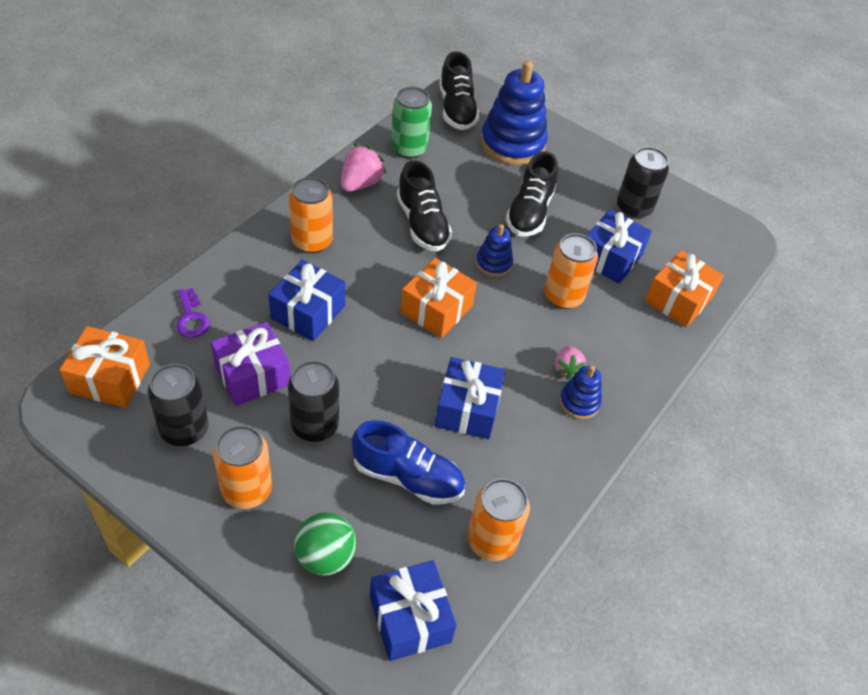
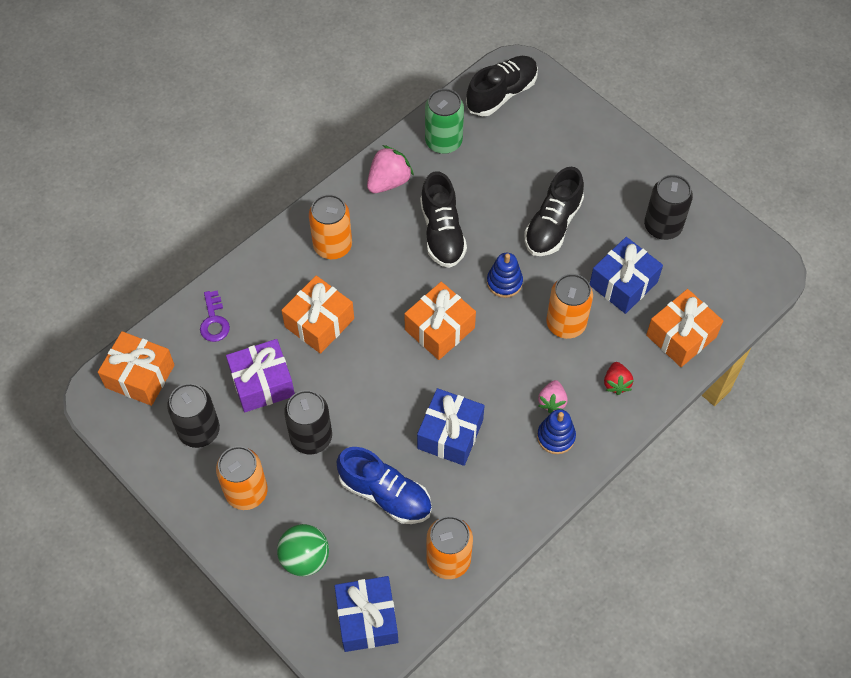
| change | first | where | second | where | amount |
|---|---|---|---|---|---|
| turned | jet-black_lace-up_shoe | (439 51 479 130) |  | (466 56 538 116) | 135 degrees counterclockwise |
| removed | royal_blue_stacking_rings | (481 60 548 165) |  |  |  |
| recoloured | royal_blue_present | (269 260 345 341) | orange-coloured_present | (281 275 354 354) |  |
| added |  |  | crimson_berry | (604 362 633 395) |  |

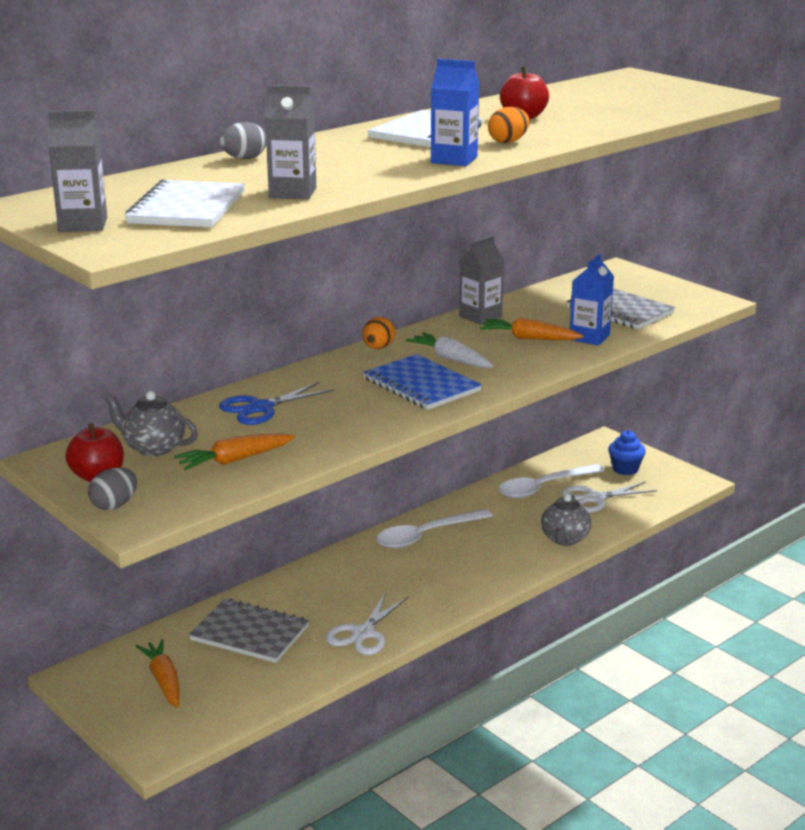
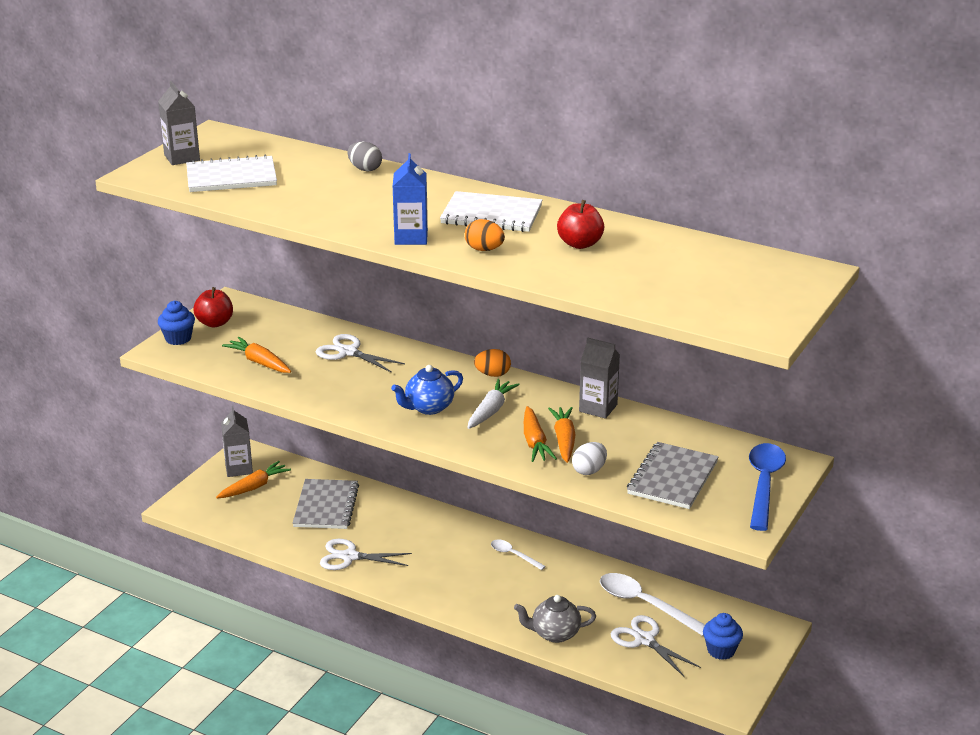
| change | first | where | second | where | amount |
|---|---|---|---|---|---|
| moved | ash-grey_juice_carton | (265 85 316 199) |  | (221 406 253 477) |  |
| replaced | royal_blue_juice_carton | (570 254 614 346) | pure_white_toy_egg | (572 442 607 475) |  |
| replaced | royal_blue_exercise_book | (363 354 482 410) | royal_blue_teapot | (391 365 463 415) |  |
| recoloured | royal_blue_scissors | (219 382 334 425) | pure_white_scissors | (316 334 405 373) |  |
| removed | ash-grey_teapot | (104 391 198 456) |  |  |  |
| replaced | ash-grey_toy_egg | (88 467 137 510) | royal_blue_fairy_cake | (158 301 195 345) |  |
| resized | pure_white_tablespoon | (376 509 493 548) |  | (491 540 546 570) | x0.54 |
| added |  |  | orange-coloured_toy_carrot | (524 406 557 462) |  |
| added |  |  | royal_blue_tablespoon | (749 443 786 531) |  |

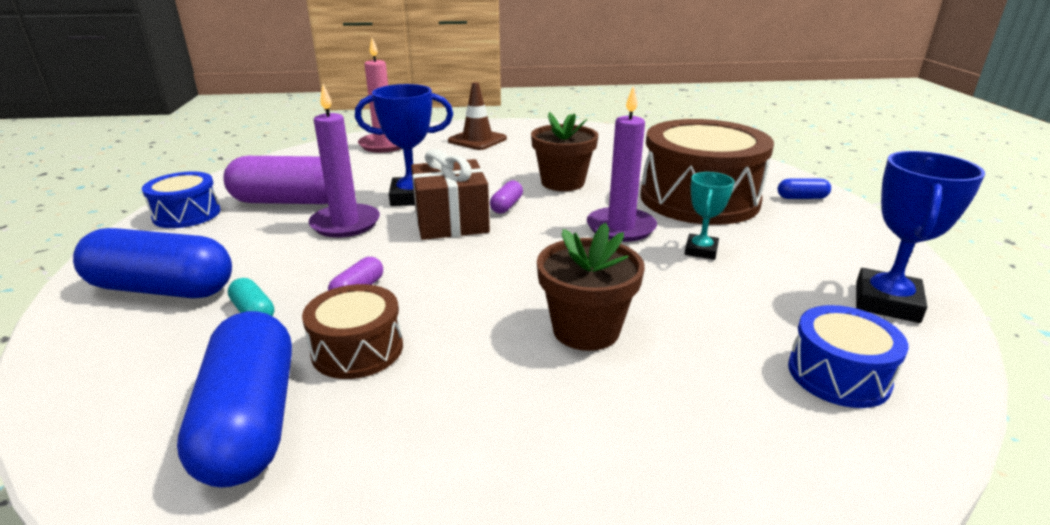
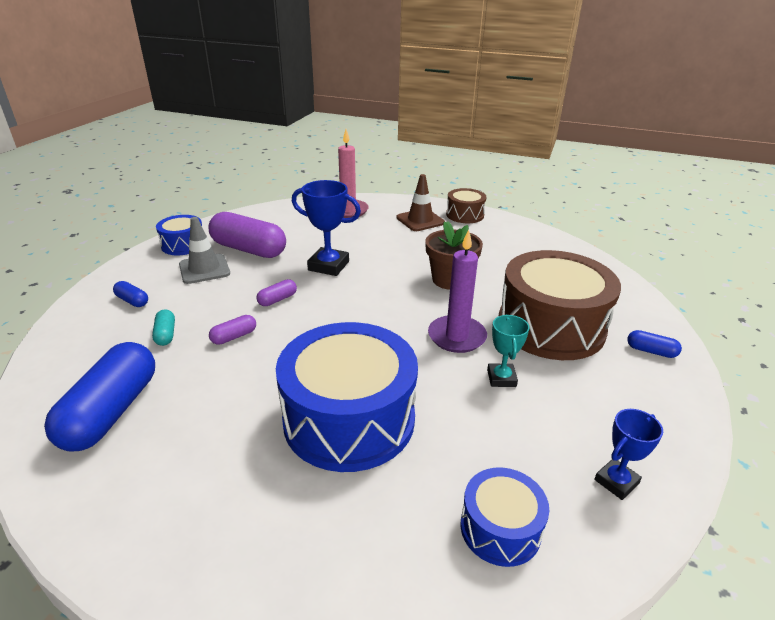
| change | first | where | second | where | amount |
|---|---|---|---|---|---|
| removed | violet_wax_candle | (309 84 380 238) |  |  |  |
| removed | dark_brown_present | (411 149 490 240) |  |  |  |
| resized | royal_blue_award_cup | (856 151 985 323) |  | (594 409 663 500) | x0.61 |
| turned | aqua_award_cup | (685 172 734 260) |  | (487 314 530 387) | 45 degrees counterclockwise |
| moved | violet_capsule | (490 181 523 213) |  | (256 279 297 306) |  |
| replaced | dark_brown_flower_pot | (537 223 645 351) | royal_blue_toy_drum | (276 322 418 472) |  |
| resized | royal_blue_capsule | (73 228 232 298) |  | (113 281 148 307) | x0.44 |
| moved | dark_brown_toy_drum | (302 284 403 379) |  | (446 188 486 223) |  |
| added |  |  | ash-grey_road_cone | (179 217 230 284) |  |

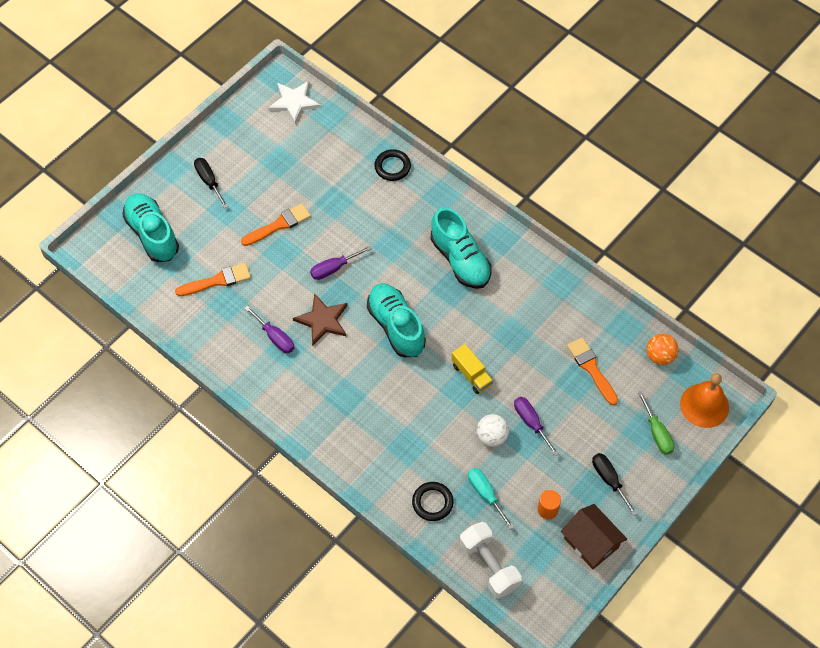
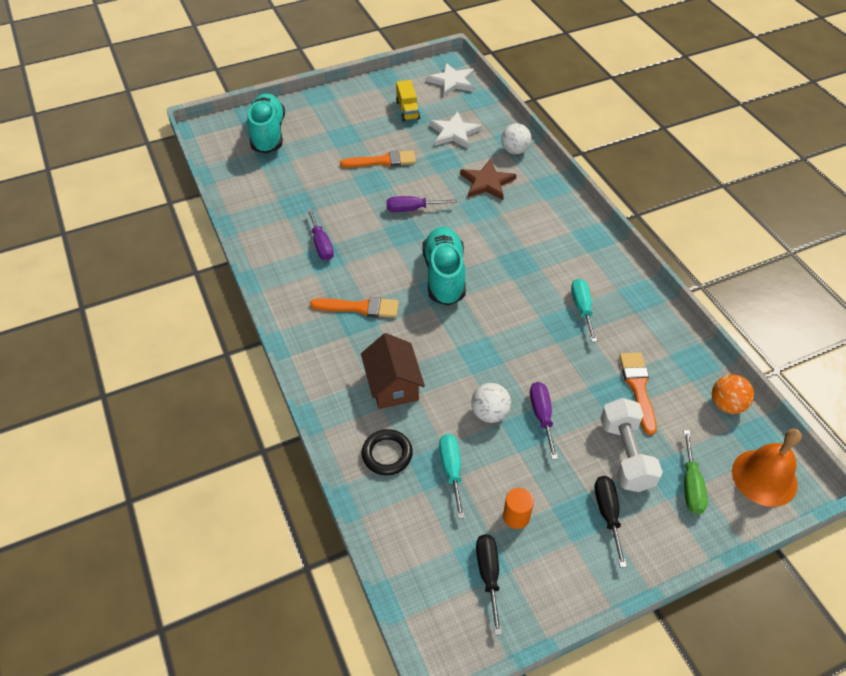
| change | first | where | second | where | amount |
|---|---|---|---|---|---|
| replaced | jet-black_ring | (374 149 411 181) | pure_white_ball | (501 123 531 154) |  |
| moved | jet-black_flat_screwdriver | (194 158 228 208) |  | (476 534 502 635) |  |
| removed | aqua_lace-up_shoe | (431 207 492 289) |  |  |  |
| moved | orange-coloured_brush | (175 263 251 296) |  | (310 297 399 318) |  |
| moved | dark_brown_star_shape | (293 293 347 346) |  | (460 160 517 200) |  |
| moved | golden_toy_truck | (451 344 493 394) |  | (396 80 420 121) |  |
| moved | dark_brown_house | (561 504 627 569) |  | (361 333 425 409) |  |
| moved | pure_white_free_weight | (460 522 522 599) |  | (600 398 663 492) |  |
| added |  |  | pure_white_star_shape | (429 112 482 148) |  |
| added |  |  | aqua_flat_screwdriver | (571 278 597 342) |  |

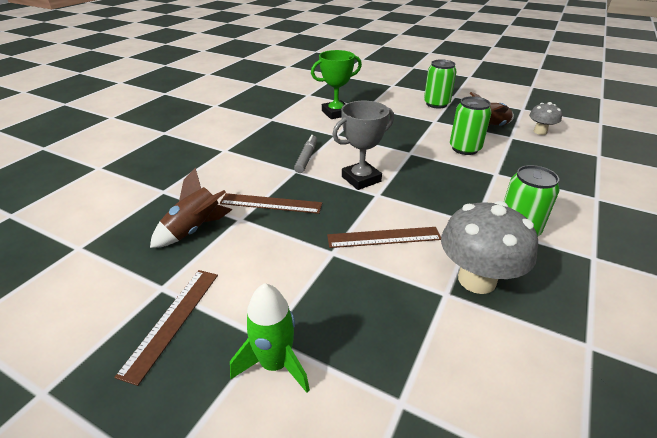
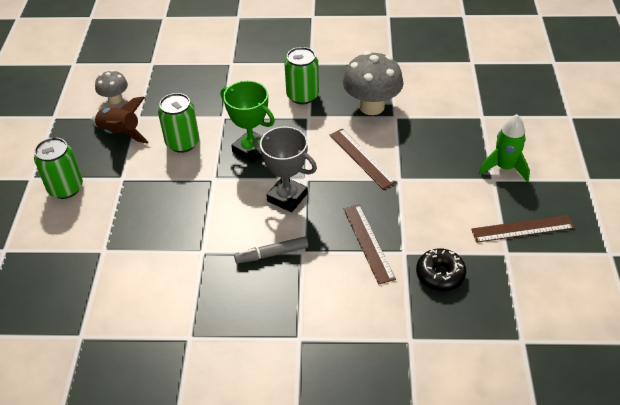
| change | first | where | second | where | amount |
|---|---|---|---|---|---|
| moved | emerald_award_cup | (311 50 362 119) |  | (221 81 275 163) |  |
| replaced | dark_brown_toy_rocket | (150 168 232 248) | jet-black_donut | (416 248 466 291) |  |

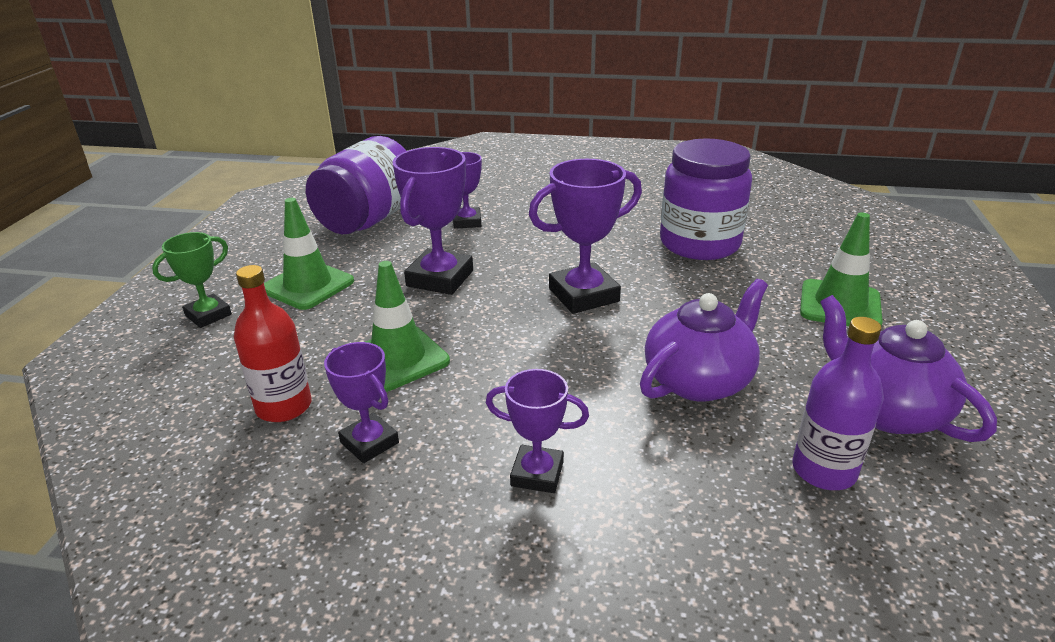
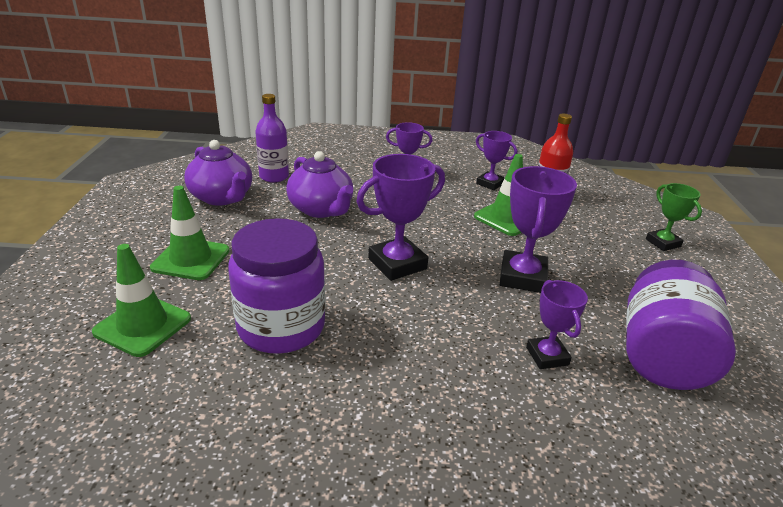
| change | first | where | second | where | amount |
|---|---|---|---|---|---|
| moved | emerald_road_cone | (264 198 354 310) |  | (92 244 191 357) |  |
| turned | emerald_award_cup | (152 232 232 328) |  | (646 183 702 251) | 60 degrees counterclockwise |
| turned | violet_teapot | (640 279 768 402) |  | (286 151 353 218) | 75 degrees counterclockwise |

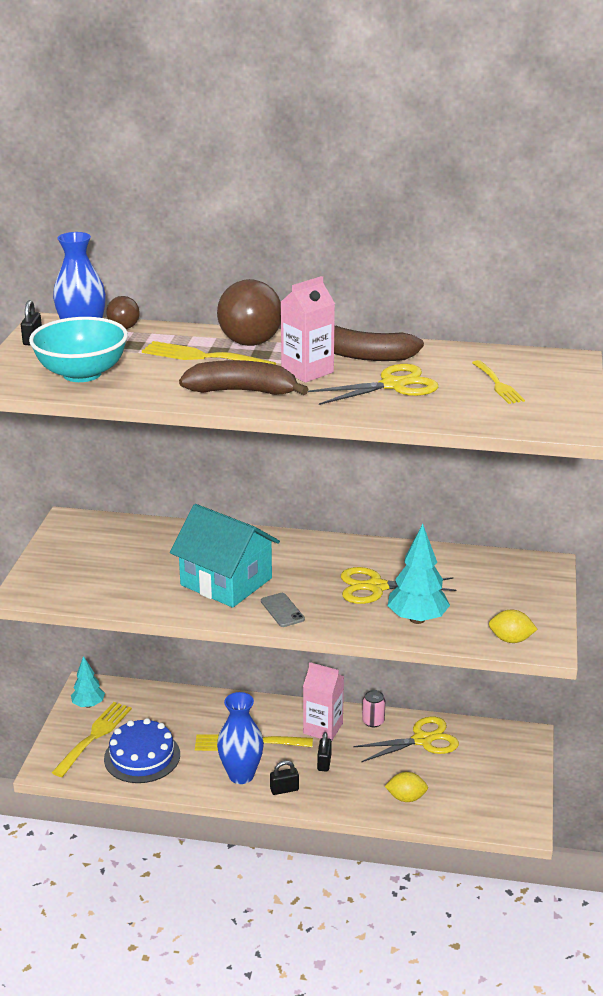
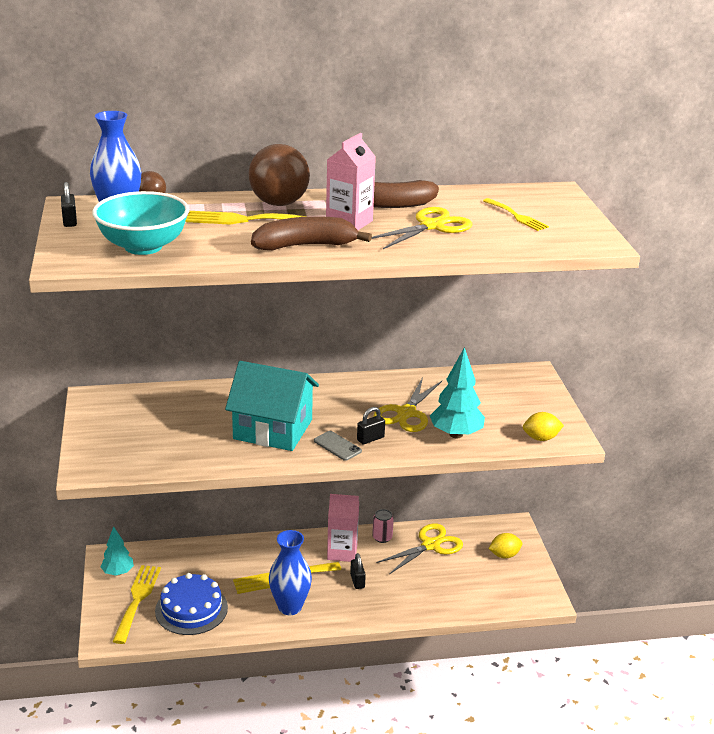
| change | first | where | second | where | amount |
|---|---|---|---|---|---|
| turned | golden_scissors | (341 567 456 604) |  | (373 377 442 432) | 45 degrees counterclockwise |
| moved | jet-black_small_lock | (270 760 299 795) |  | (357 407 385 444) |  |
| moved | golden_lemon | (385 772 428 802) |  | (488 533 522 558) |  |

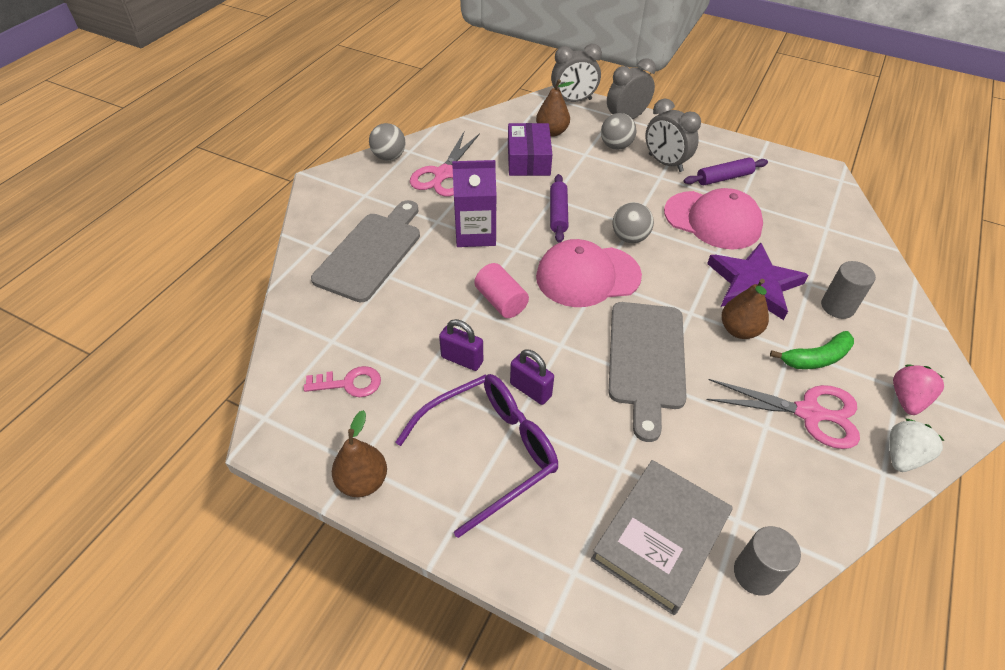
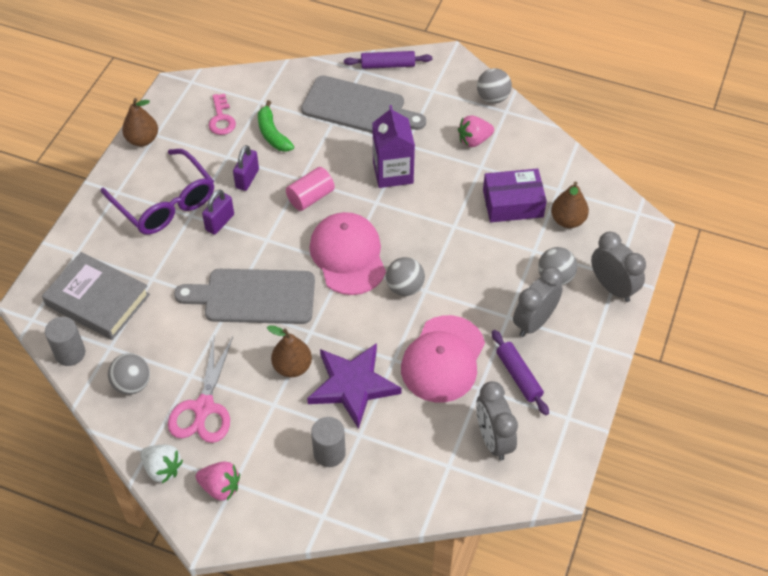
| change | first | where | second | where | amount |
|---|---|---|---|---|---|
| moved | ash-grey_clock | (551 44 602 102) |  | (476 381 518 461) |  |
| replaced | rosy_scissors | (410 132 480 197) | rosy_berry | (458 115 494 147) |  |
| moved | violet_dough_roller | (550 174 569 243) |  | (344 51 432 69) |  |
| moved | emerald_banana_fruit | (770 331 854 369) |  | (258 100 294 152) |  |
| added |  |  | ash-grey_ball | (108 353 150 395) |  |

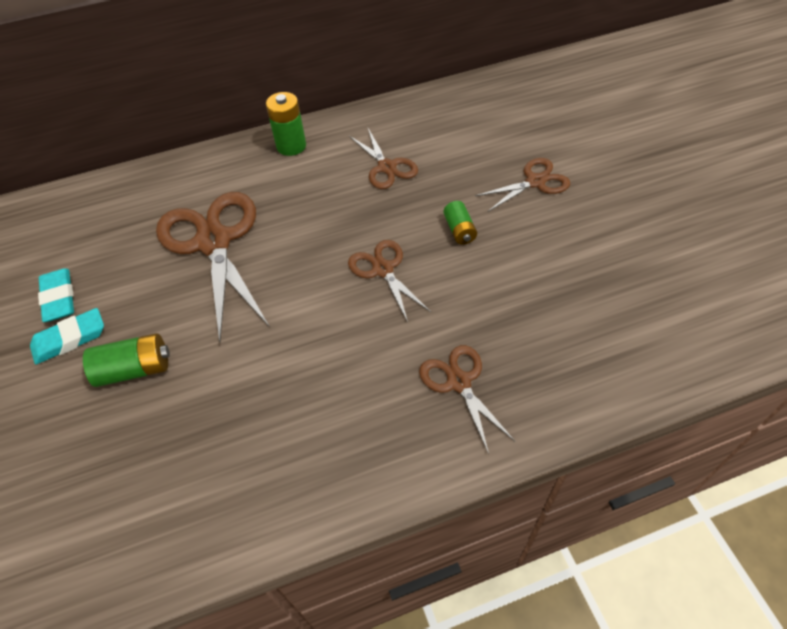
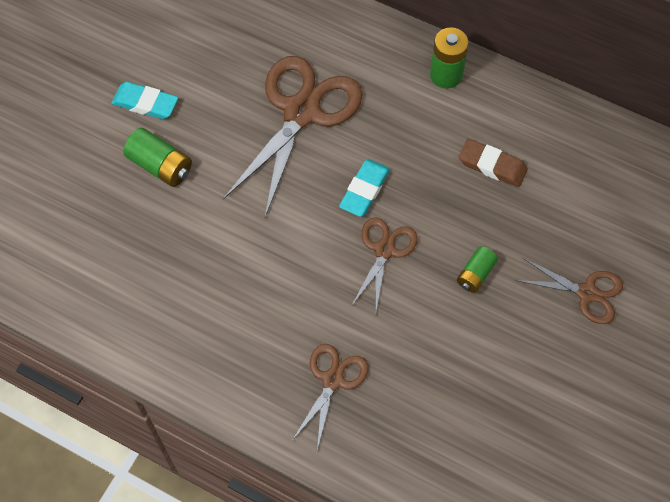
| change | first | where | second | where | amount |
|---|---|---|---|---|---|
| replaced | dark_brown_scissors | (349 128 418 189) | dark_brown_eraser | (459 139 528 187) |  |
| moved | aqua_eraser | (38 268 74 322) |  | (339 159 390 217) |  |

